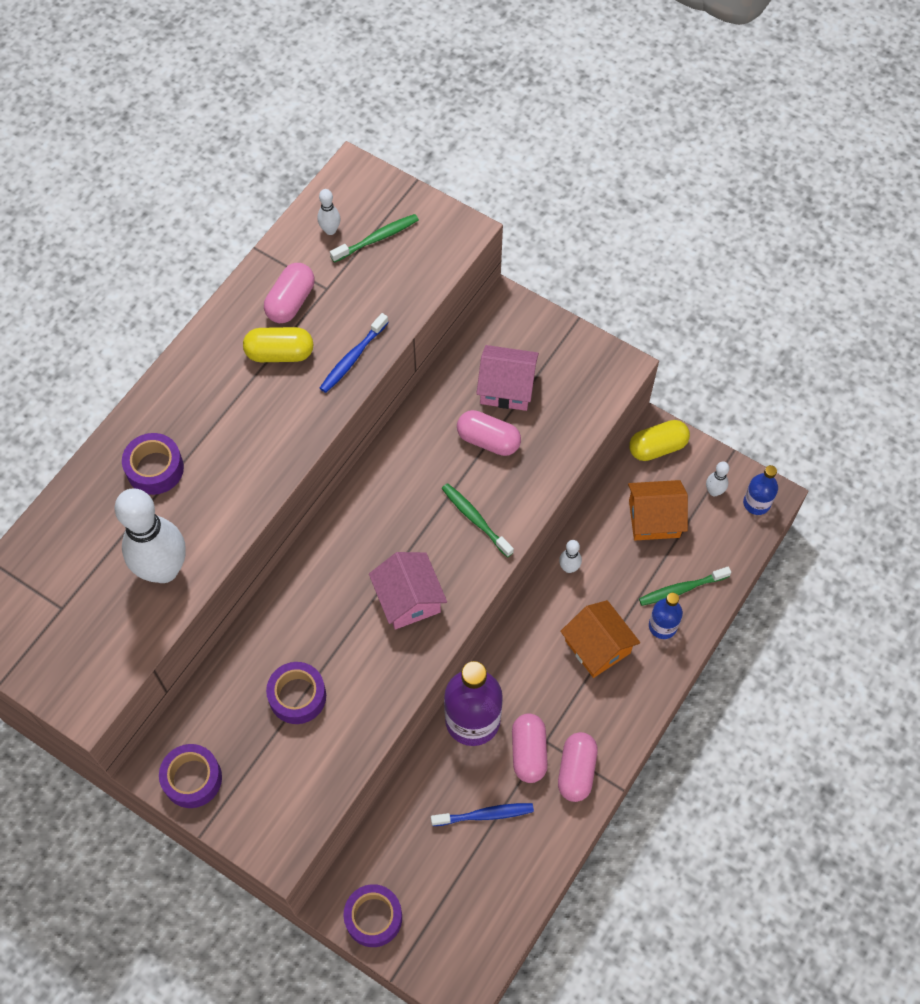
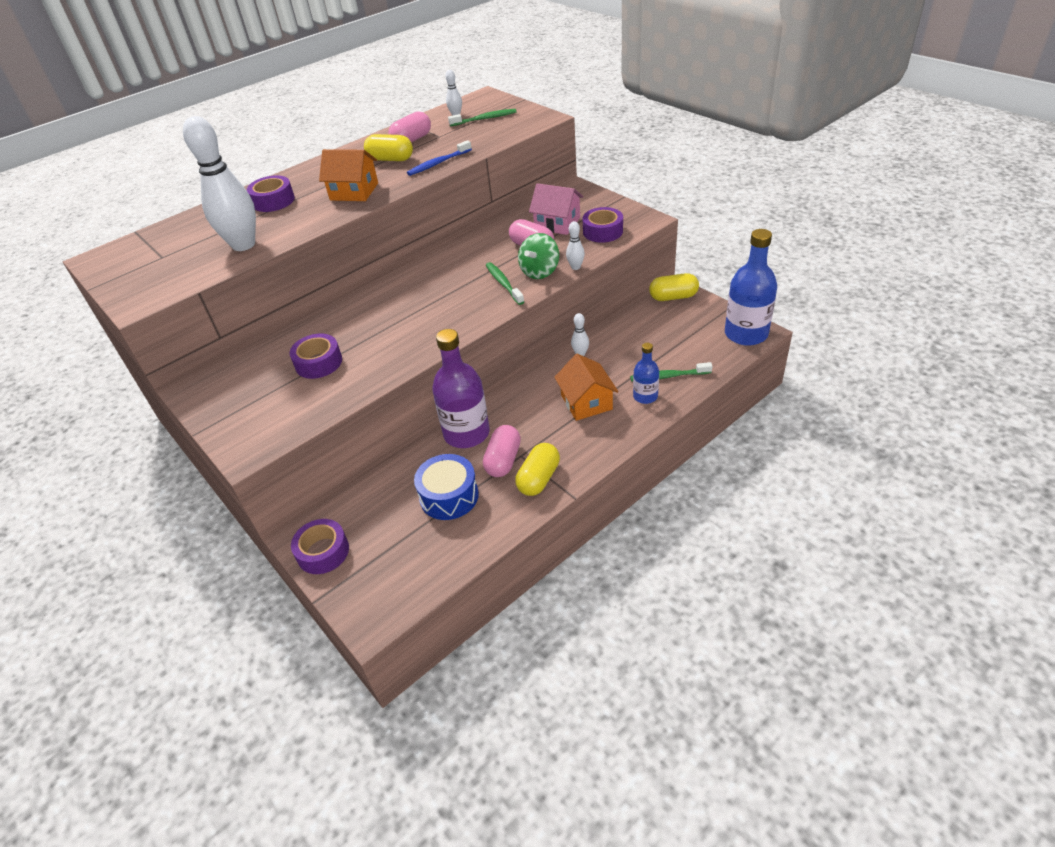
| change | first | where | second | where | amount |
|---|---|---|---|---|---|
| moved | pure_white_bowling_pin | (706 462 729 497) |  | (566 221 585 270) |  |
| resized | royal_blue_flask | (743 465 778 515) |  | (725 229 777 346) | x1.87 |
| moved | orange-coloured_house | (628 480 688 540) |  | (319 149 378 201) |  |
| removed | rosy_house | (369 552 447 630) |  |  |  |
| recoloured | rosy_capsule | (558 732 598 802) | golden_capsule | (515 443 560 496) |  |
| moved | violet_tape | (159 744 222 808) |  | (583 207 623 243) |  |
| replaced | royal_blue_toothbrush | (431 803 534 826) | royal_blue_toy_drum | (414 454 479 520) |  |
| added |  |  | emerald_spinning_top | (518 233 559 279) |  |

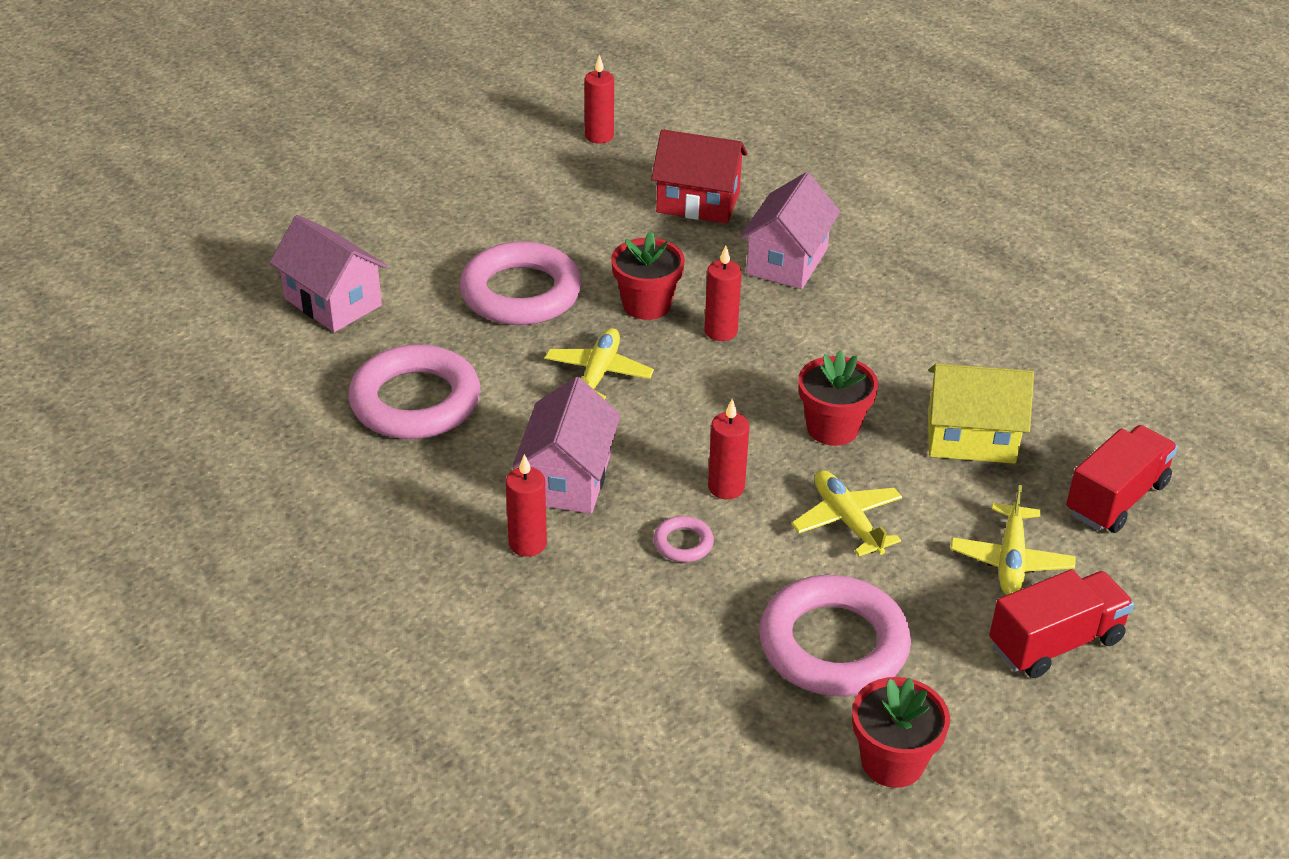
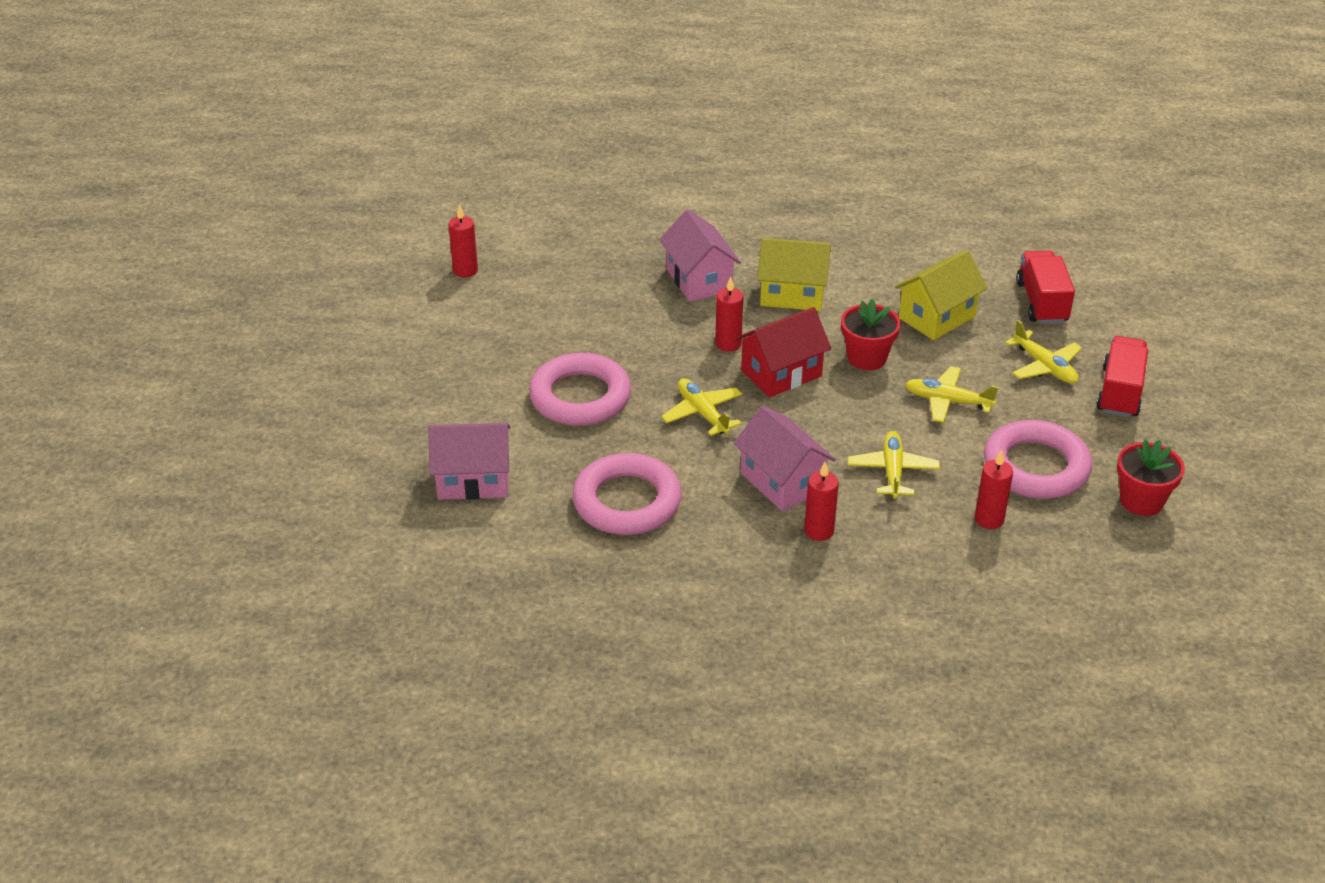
| change | first | where | second | where | amount |
|---|---|---|---|---|---|
| moved | crimson_house | (651 129 748 224) |  | (736 307 831 398) |  |
| removed | crimson_flower_pot | (611 231 685 320) |  |  |  |
| moved | crimson_wax_candle | (708 399 749 499) |  | (975 450 1013 529) |  |
| replaced | rosy_ring | (653 516 714 562) | golden_plane | (848 431 940 499) |  |
| added |  |  | golden_house | (757 238 831 311) |  |

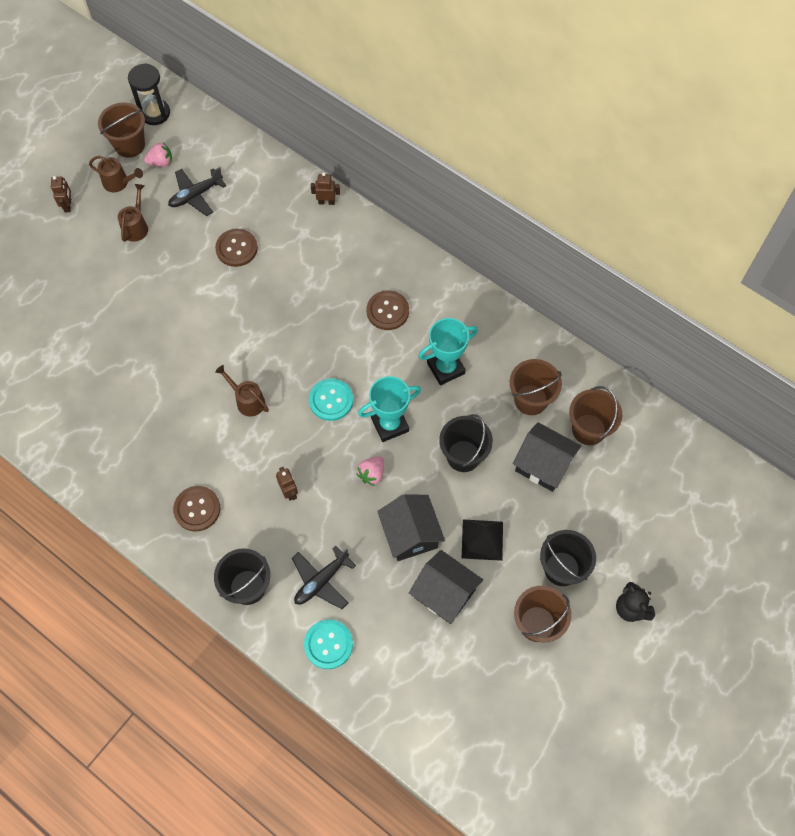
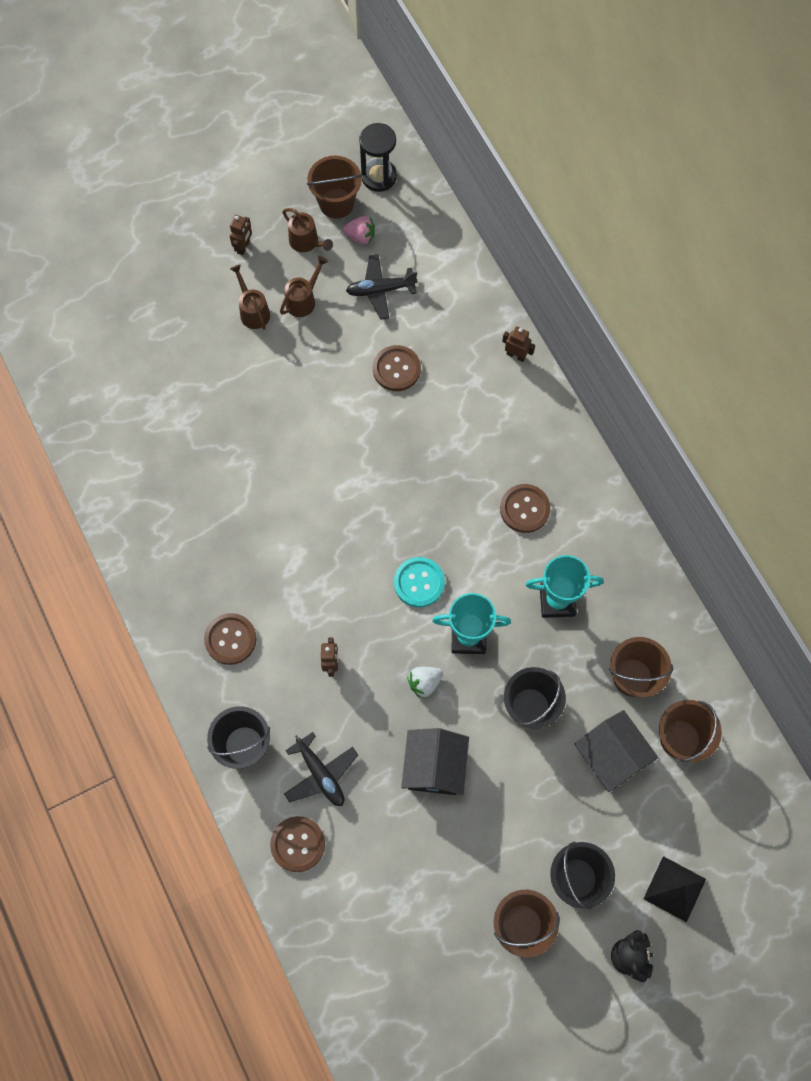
| change | first | where | second | where | amount |
|---|---|---|---|---|---|
| moved | dark_brown_watering_pot | (215 365 269 417) |  | (230 264 270 329) |  |
| recoloured | rosy_berry | (356 457 384 486) | pure_white_berry | (407 667 443 698) |  |
| moved | jet-black_pyramid_shape | (462 520 503 561) |  | (643 856 706 922) |  |
| turned | jet-black_plane | (292 546 356 609) |  | (284 732 358 806) | 105 degrees counterclockwise |
| removed | jet-black_house | (409 550 483 624) |  |  |  |
| recoloured | aqua_shirt_button | (304 619 353 669) | dark_brown_shirt_button | (270 816 325 872) |  |

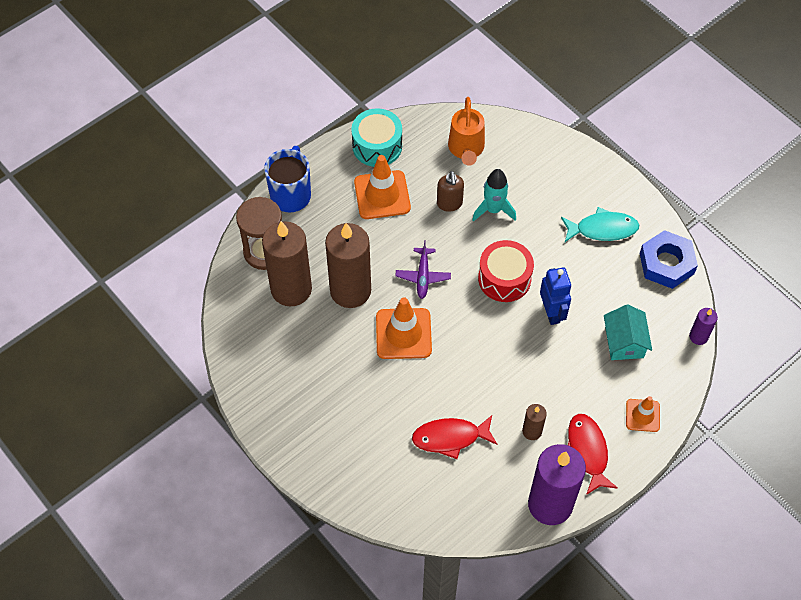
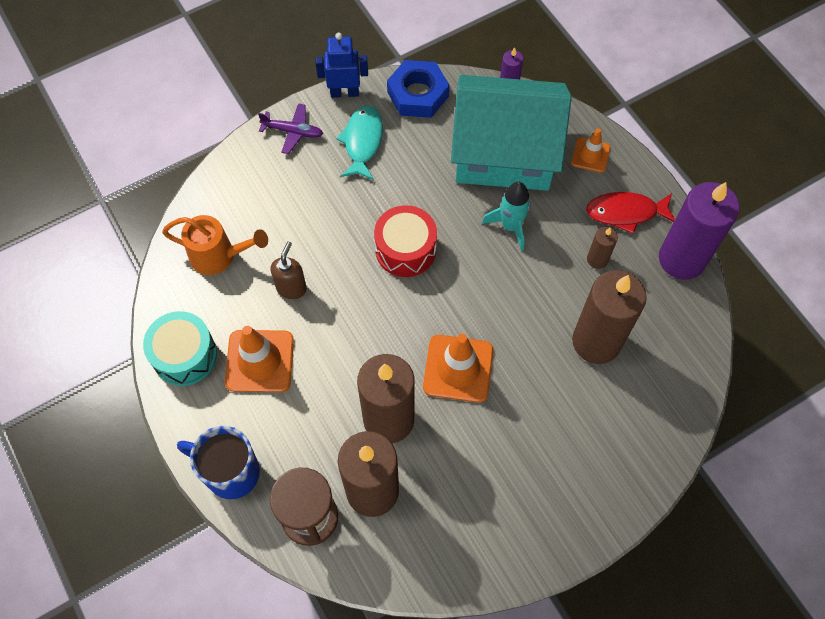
| change | first | where | second | where | amount |
|---|---|---|---|---|---|
| moved | aqua_toy_rocket | (472 169 516 222) |  | (482 182 531 251) |  |
| turned | dark_brown_soap_dispenser | (437 171 464 212) |  | (270 241 307 299) | 75 degrees counterclockwise |
| moved | violet_plane | (395 240 451 299) |  | (258 103 323 154) |  |
| moved | royal_blue_toy_robot | (540 267 571 325) |  | (315 33 368 98) |  |
| resized | aqua_house | (604 305 652 360) |  | (451 75 572 191) | x2.27 |
| replaced | crimson_fish_figure | (412 415 498 459) | dark_brown_wax_candle | (572 270 647 364) |  |

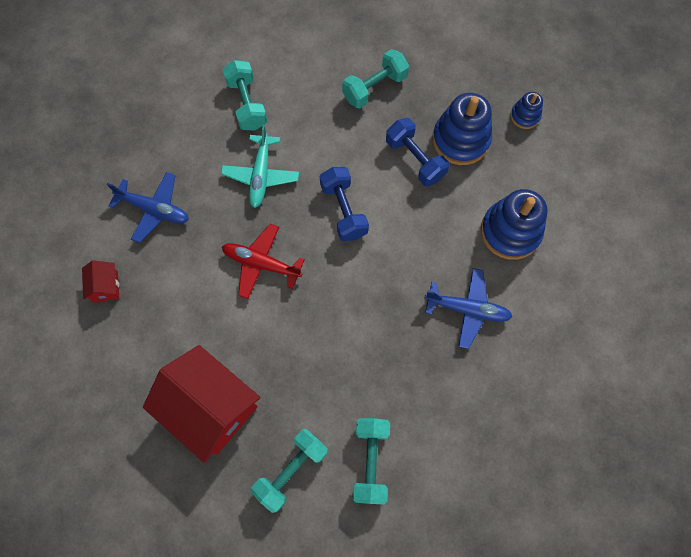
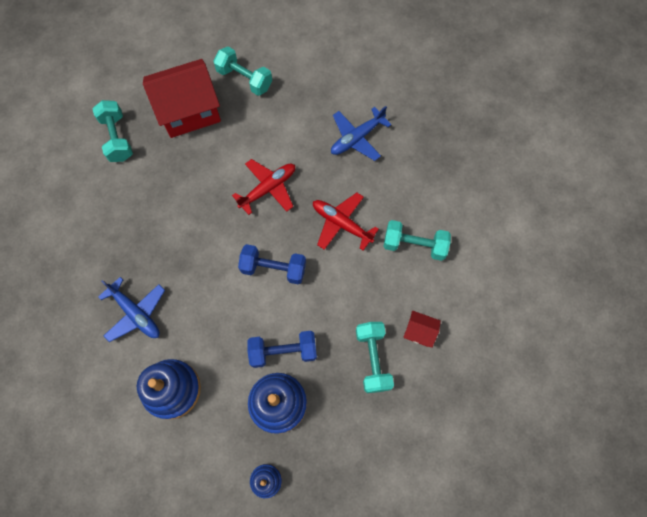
| change | first | where | second | where | amount |
|---|---|---|---|---|---|
| recoloured | aqua_plane | (221 125 299 208) | crimson_plane | (313 193 379 250) |  |
| moved | crimson_house | (82 260 119 302) |  | (403 310 441 348) |  |
| turned | royal_blue_plane | (424 268 512 349) |  | (98 277 165 342) | 90 degrees counterclockwise |
| moved | aqua_free_weight | (353 418 390 505) |  | (213 47 272 96) |  |

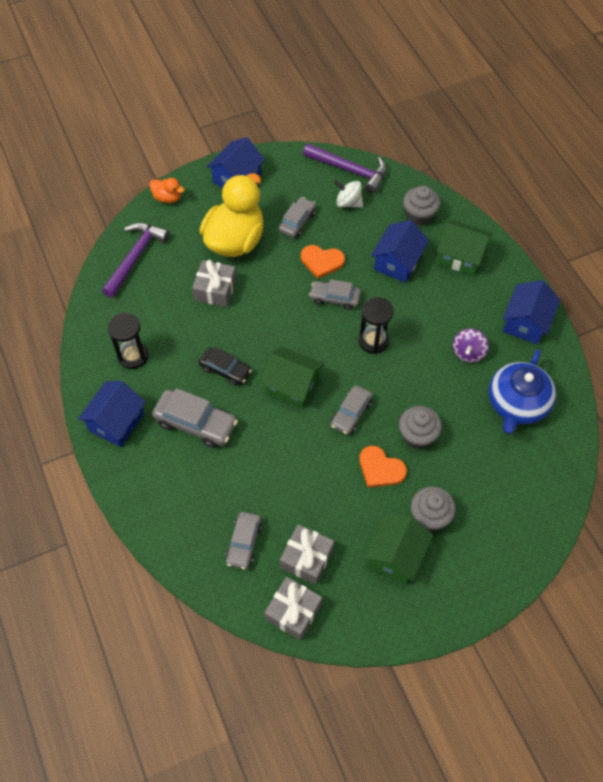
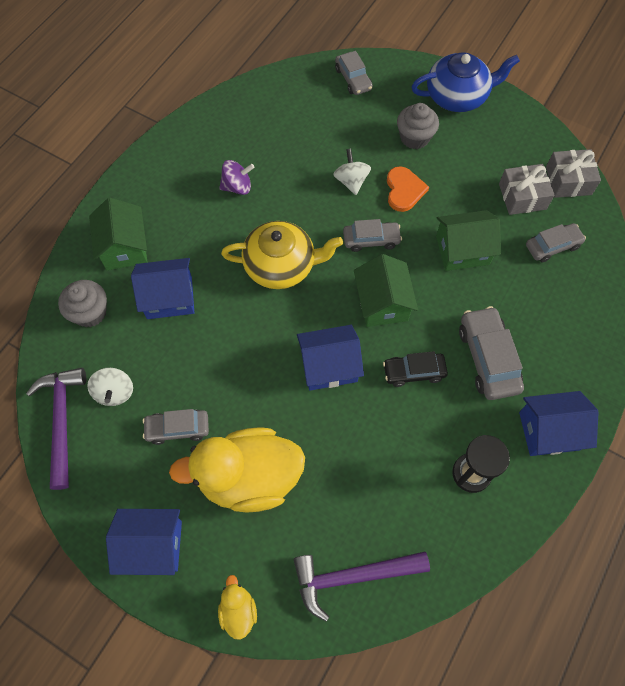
| change | first | where | second | where | amount |
|---|---|---|---|---|---|
| recoloured | orange-coloured_duck | (149 178 185 203) | golden_duck | (218 575 257 640) |  |
| removed | orange-coloured_love_heart | (301 245 345 279) |  |  |  |
| removed | ash-grey_present | (192 260 237 307) |  |  |  |
| moved | ash-grey_toy_car | (309 279 361 310) |  | (335 51 373 95) |  |
| moved | royal_blue_house | (502 280 560 344) |  | (297 325 364 391) |  |
| replaced | jet-black_sand_timer | (359 297 394 354) | golden_teapot | (221 221 343 289) |  |
| turned | jet-black_toy_car | (199 347 252 386) |  | (383 351 448 387) | 90 degrees counterclockwise |
| moved | royal_blue_teapot | (489 349 556 434) |  | (412 53 520 112) |  |
| replaced | ash-grey_fairy_cake | (399 406 442 449) | pure_white_spinning_top | (333 149 371 195) |  |
| moved | emerald_house | (364 513 433 585) |  | (436 210 501 271) |  |

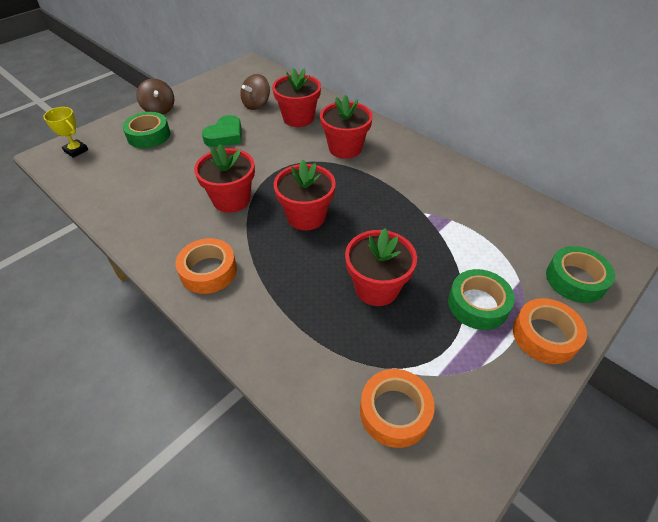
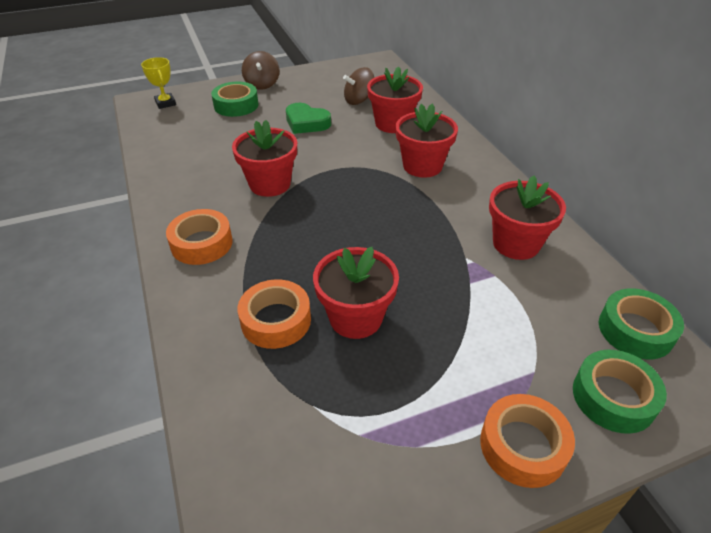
| change | first | where | second | where | amount |
|---|---|---|---|---|---|
| turned | emerald_love_heart | (202 115 242 147) |  | (286 103 331 134) | 60 degrees clockwise |
| moved | crimson_flower_pot | (274 160 336 231) |  | (489 176 566 260) |  |
| moved | emerald_tape | (448 269 515 330) |  | (599 288 684 359) |  |
| moved | orange-coloured_tape | (360 369 435 448) |  | (238 279 311 349) |  |

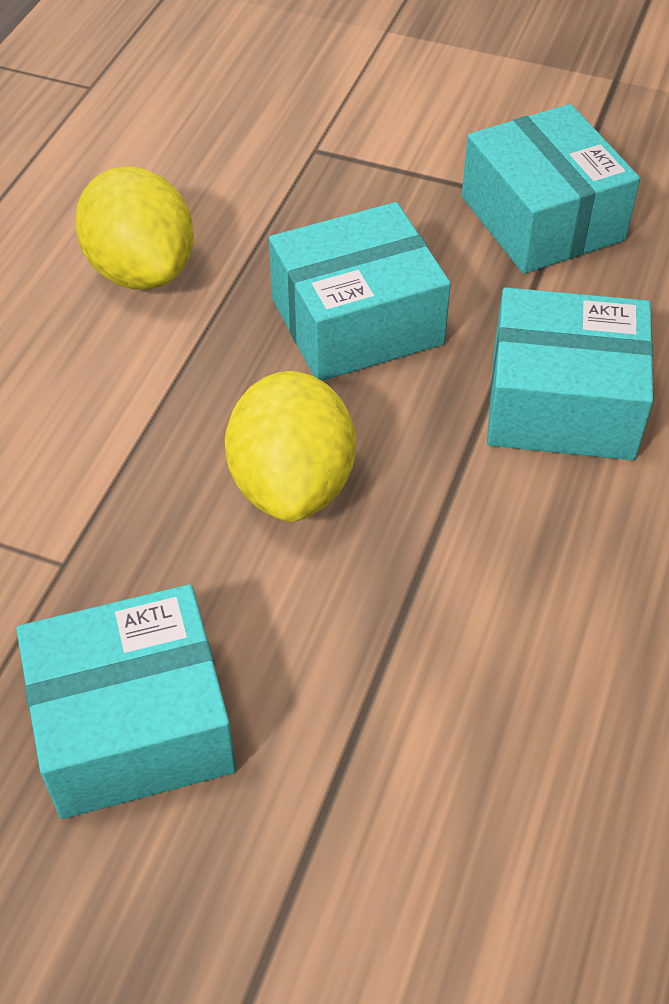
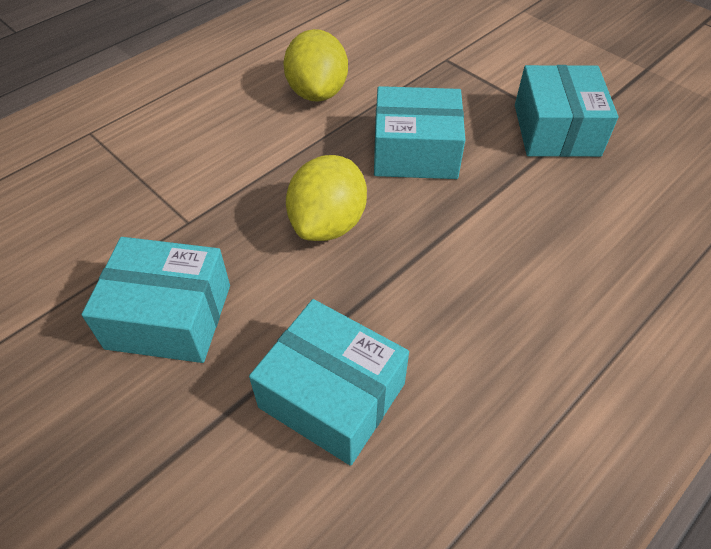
| change | first | where | second | where | amount |
|---|---|---|---|---|---|
| moved | aqua_parcel | (487 287 653 460) |  | (249 299 409 466) |  |

